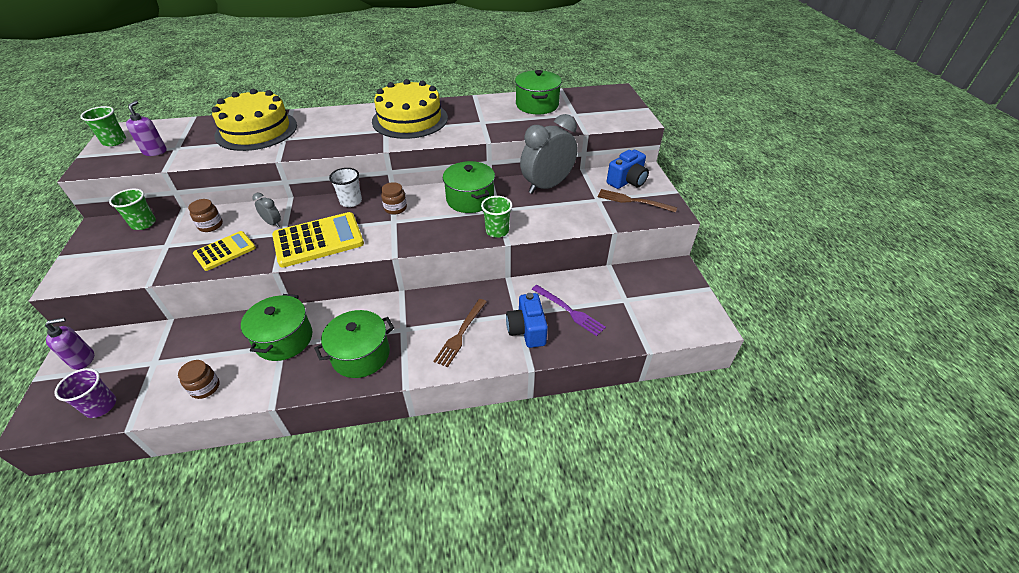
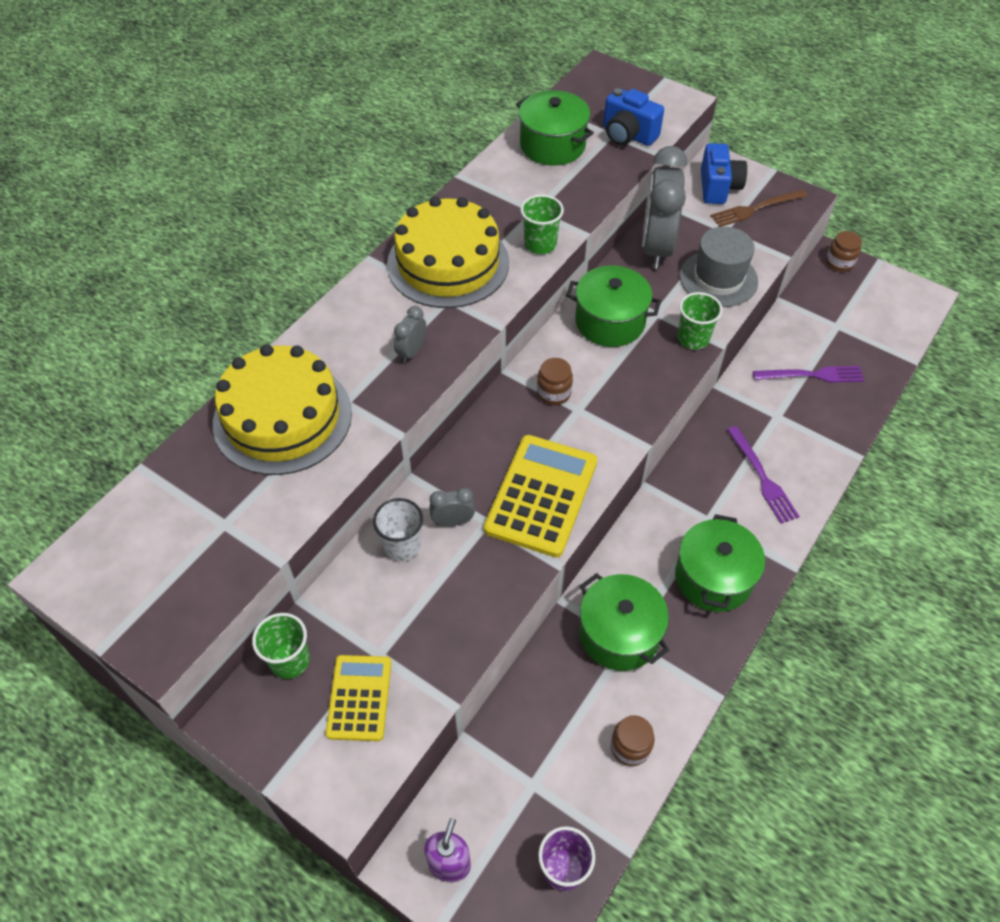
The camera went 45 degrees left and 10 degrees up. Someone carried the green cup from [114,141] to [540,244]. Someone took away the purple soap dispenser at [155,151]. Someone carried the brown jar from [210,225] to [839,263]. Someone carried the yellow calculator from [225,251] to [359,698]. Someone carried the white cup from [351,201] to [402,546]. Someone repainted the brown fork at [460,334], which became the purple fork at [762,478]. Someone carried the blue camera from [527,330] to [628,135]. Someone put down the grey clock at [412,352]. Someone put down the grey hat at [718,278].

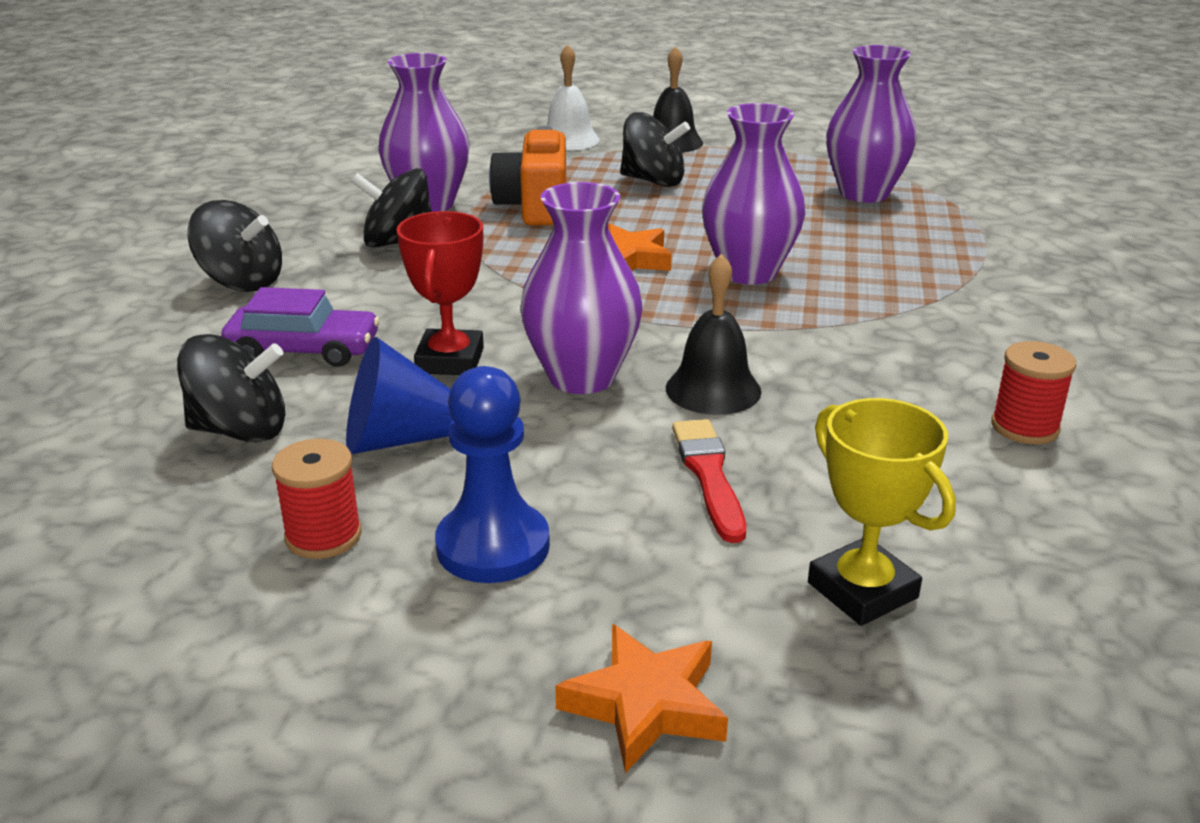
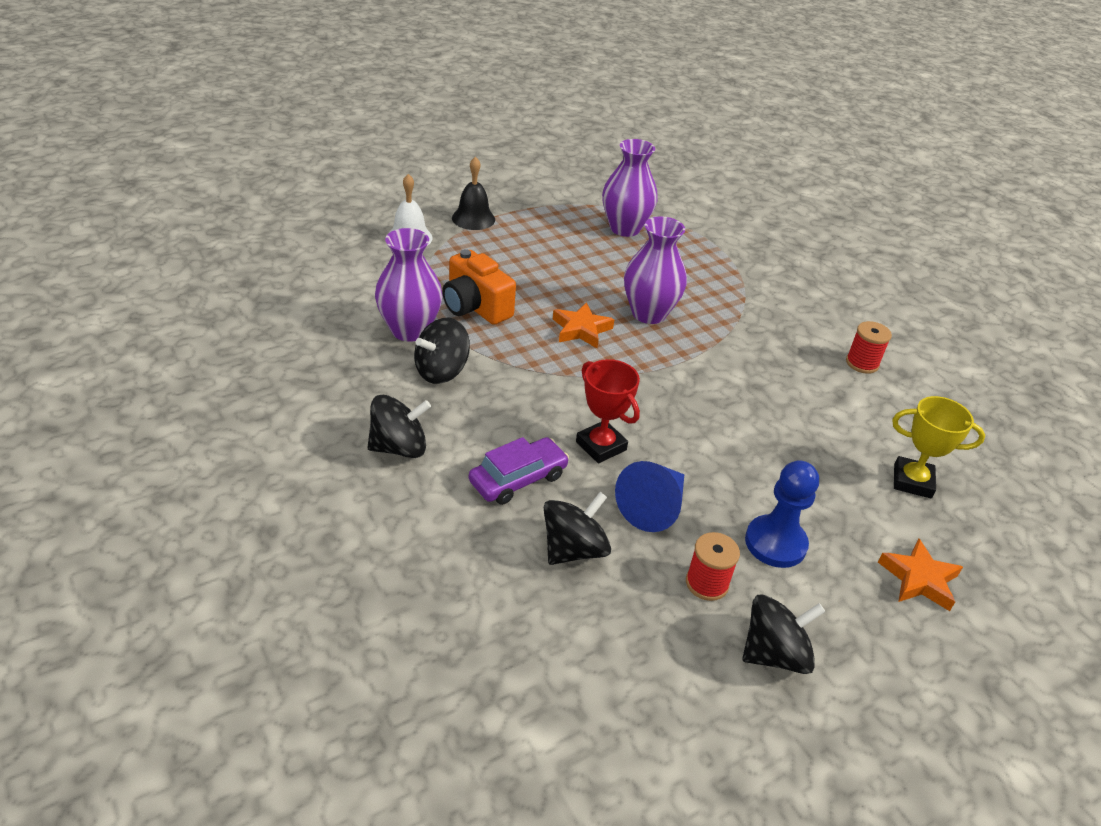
The camera went 45 degrees left and 10 degrees up. Someone took away the purple vase at [582,377]. Someone carried the black spinning top from [653,181] to [774,654]. Someone took away the black bell at [713,389]. Someone took away the red brush at [709,475].

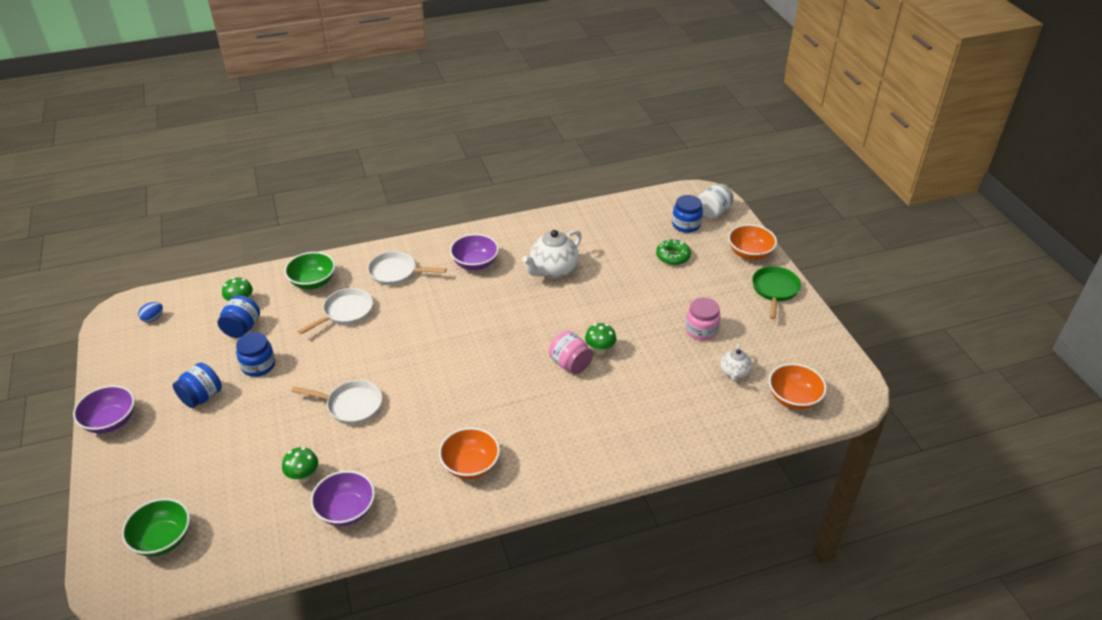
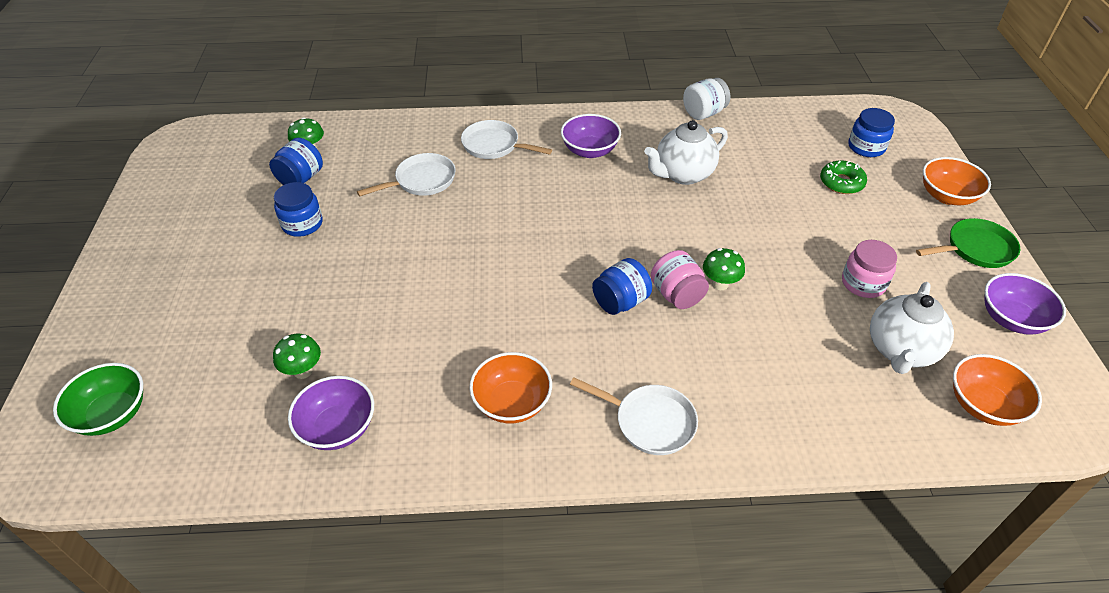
The camera went 15 degrees right and 5 degrees up. Someone carried the purple bowl from [111,421] to [1012,319]. Someone took away the blue egg at [153,318]. Someone carried the blue jar from [202,397] to [620,302]. Someone took away the green bowl at [313,282]. Someone carried the white pan from [351,405] to [650,422]. Someone carried the white jar from [713,212] to [703,113]. Someone scaled the white teapot at [734,373] by 1.76. Someone rotated the green pan at [775,290] by 45 degrees clockwise.

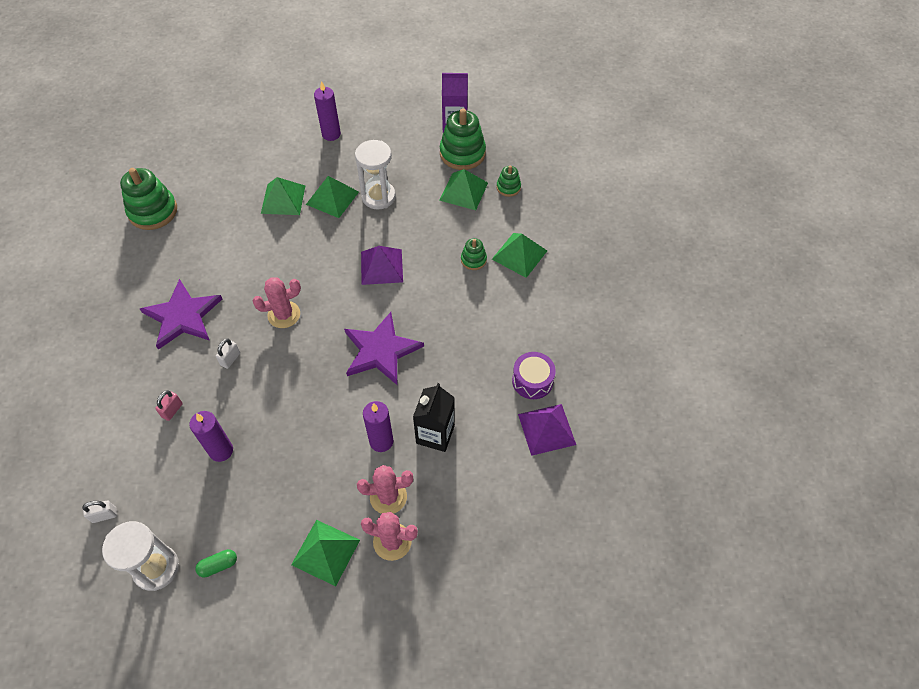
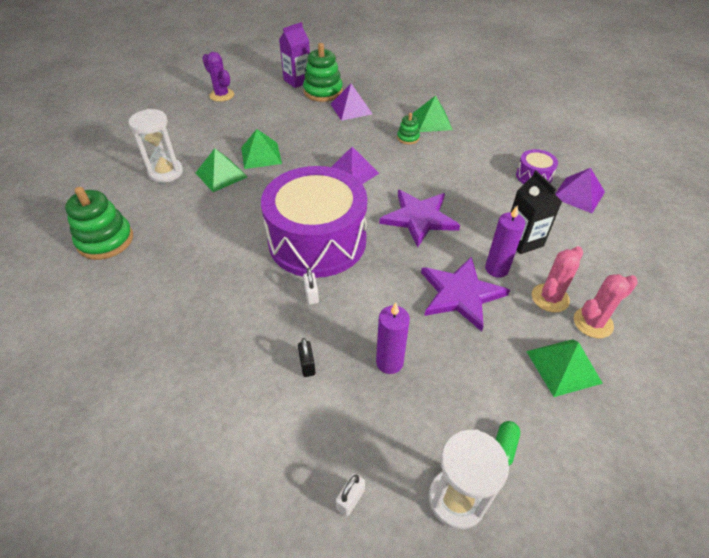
The camera went 40 degrees left and 10 degrees down. Someone carried the purple star from [183,316] to [460,294]. Someone repainted the pink padlock at [172,410], which became the black padlock at [307,365]. Someone swapped the pink cactus at [284,315] for the purple drum at [317,241]. Someone took away the purple candle at [331,134]. Someone carried the white hourglass from [378,197] to [166,172]. Someone repainted the green pyramid at [463,191], which became the purple pyramid at [351,109]. Someone took away the green stacking toy at [508,187]. Someone put down the purple cactus at [222,95].

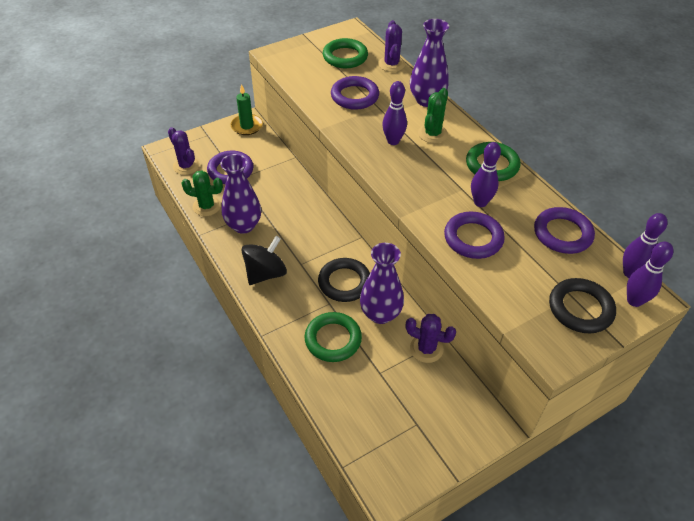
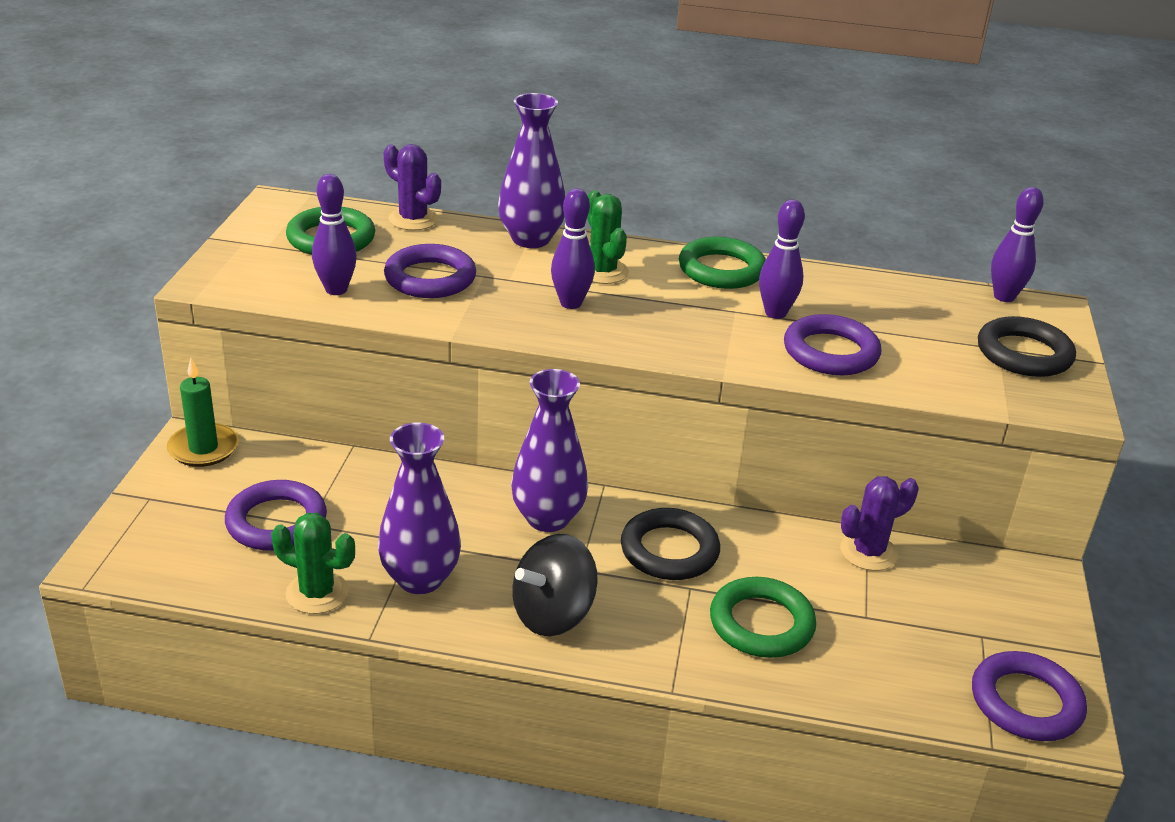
The camera went 50 degrees left and 15 degrees down. Someone took away the purple cactus at [186,166]. Someone rotated the green cactus at [206,206] by 60 degrees clockwise. Someone rotated the black spinning top at [265,273] by 120 degrees counterclockwise. Someone carried the purple vase from [380,314] to [548,518]. Someone carried the purple ring from [562,234] to [1026,702]. Someone carried the purple bowling pin from [634,301] to [336,290].

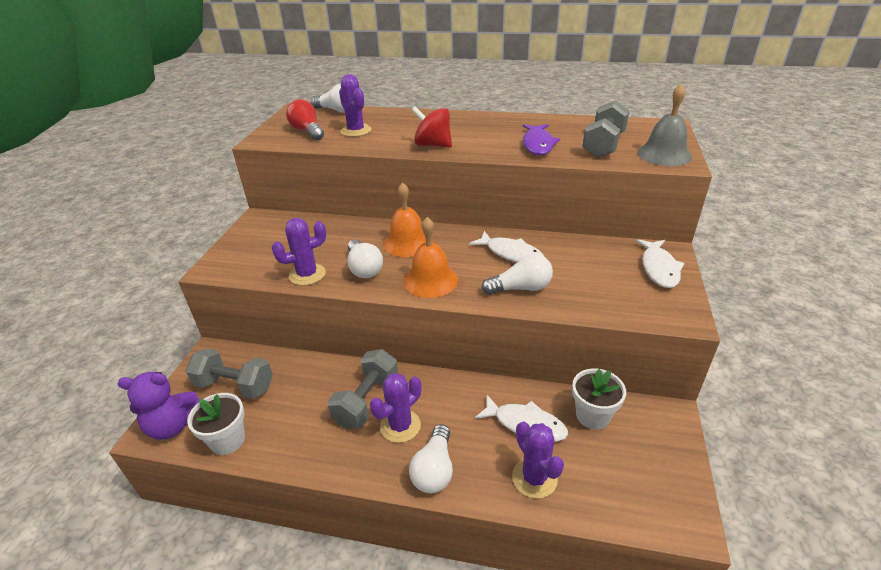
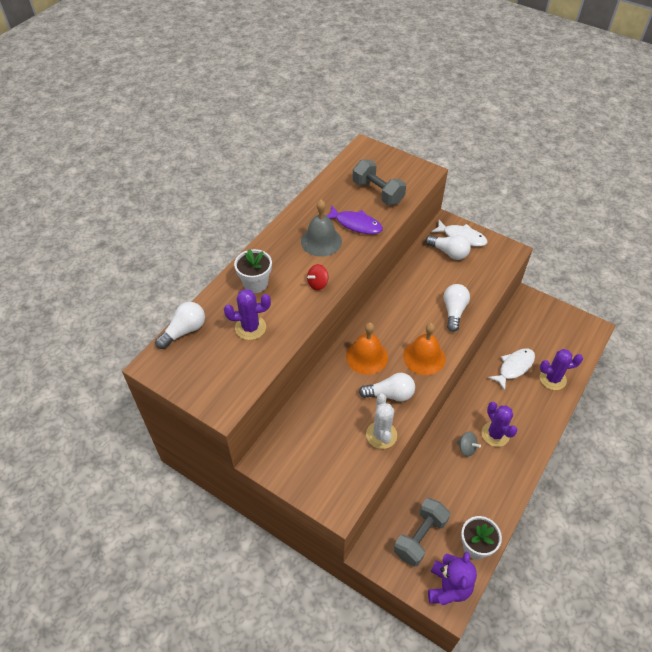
The camera went 70 degrees left and 15 degrees up. Someone repainted the purple cactus at [307,274], which became the white cactus at [381,435]. Someone took away the red light bulb at [307,131]. Someone swapped the grey dumbbell at [367,401] for the grey spinning top at [466,448]. Someone carried the white light bulb from [434,470] to [449,252]. Someone scaled the red spinning top at [433,145] by 0.63. Someone took away the white fish at [511,254]. Someone carried the white flower pot from [592,415] to [255,283]. Someone carried the grey bell from [664,154] to [321,241].

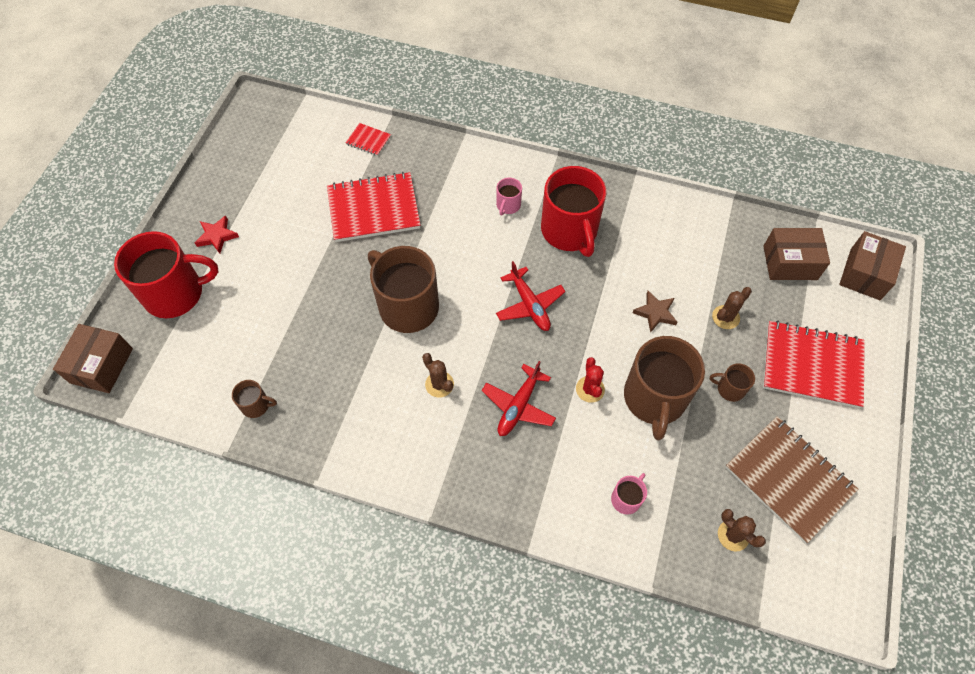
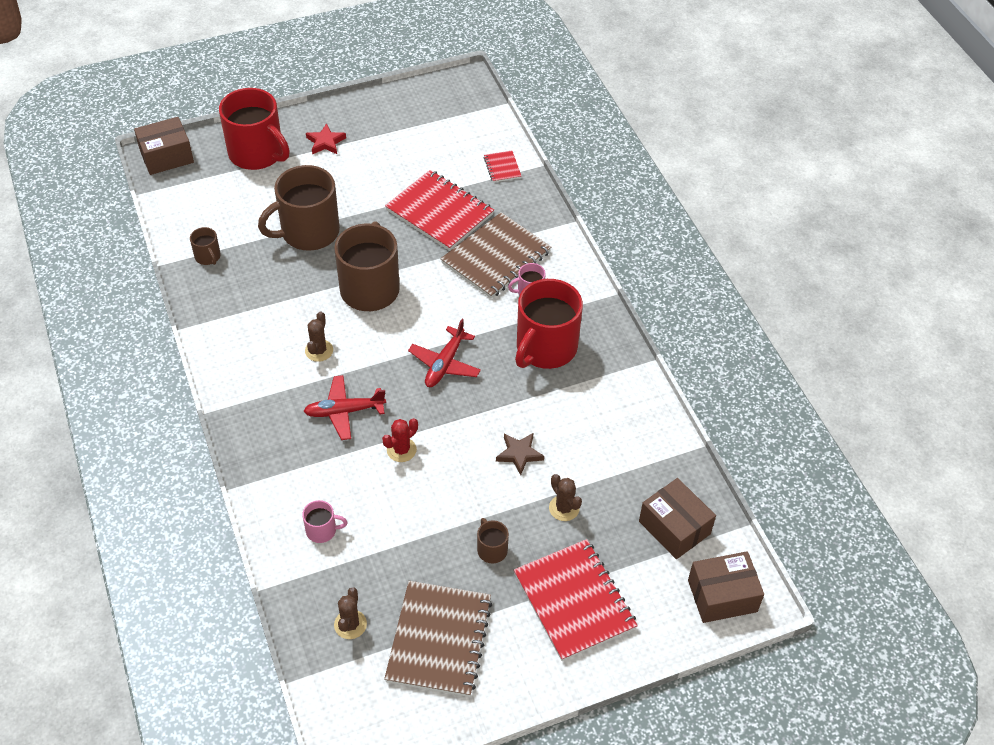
The camera went 50 degrees right and 10 degrees down. Someone carried the brown mug from [654,398] to [308,232]. Someone rotated the brown cactus at [725,317] by 45 degrees clockwise. Someone put down the brown notebook at [496,258].

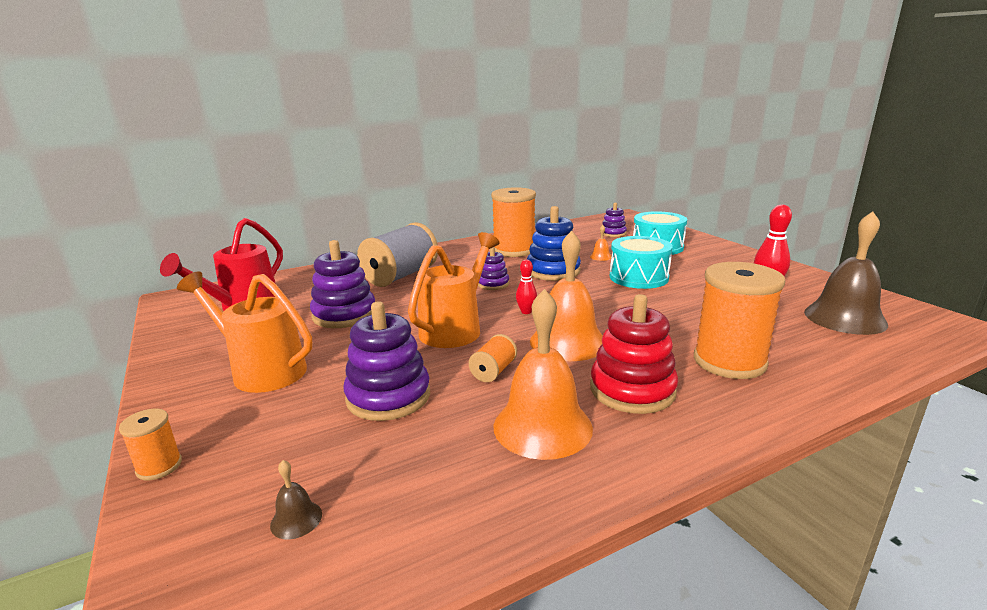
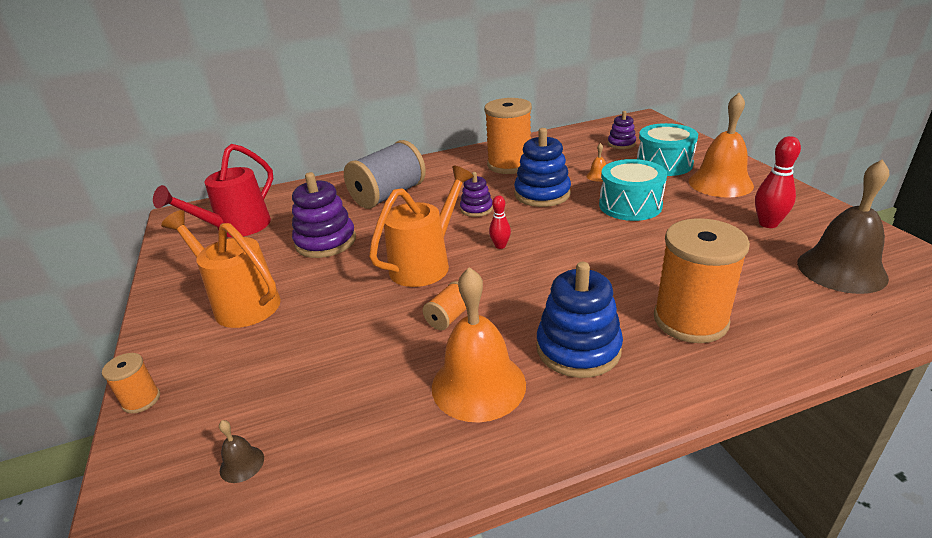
The camera went 10 degrees right and 10 degrees up. Someone took away the purple stacking toy at [388,396]. Someone carried the orange bell from [568,342] to [720,183]. Someone repainted the red stacking toy at [632,390], which became the blue stacking toy at [578,348].

